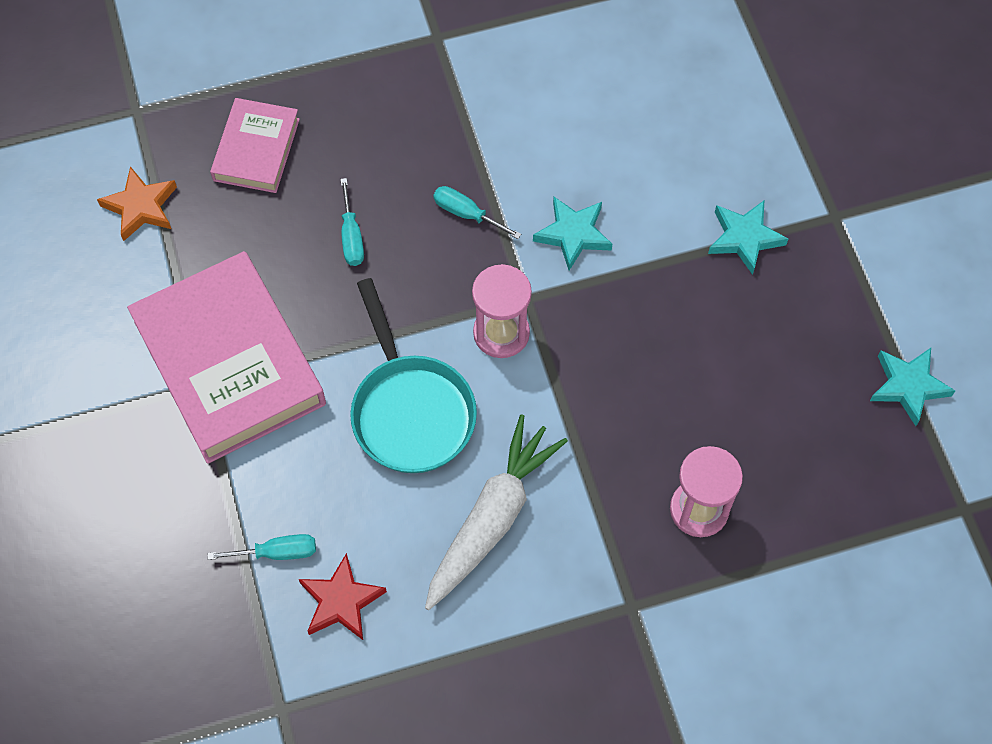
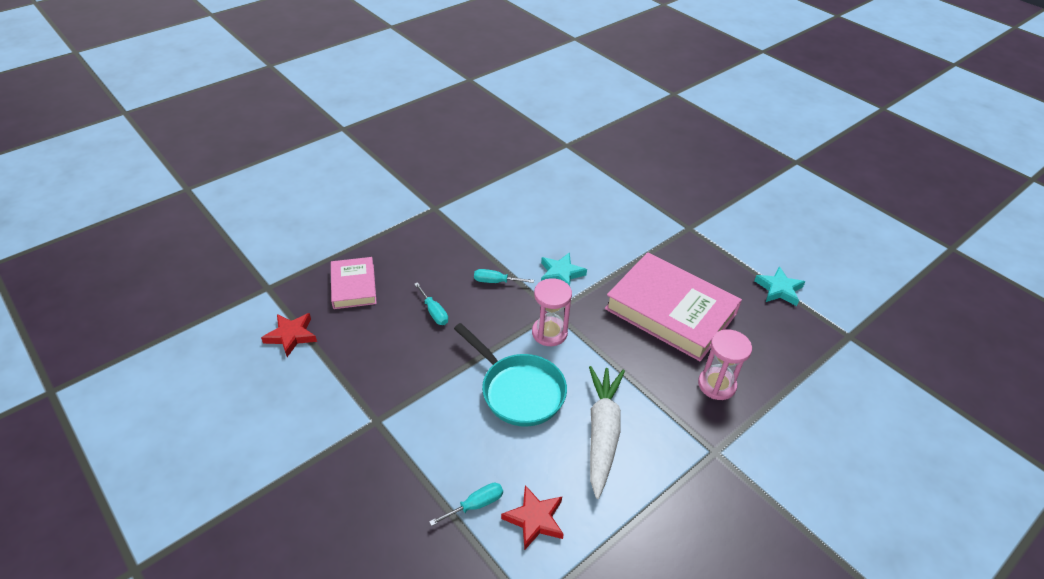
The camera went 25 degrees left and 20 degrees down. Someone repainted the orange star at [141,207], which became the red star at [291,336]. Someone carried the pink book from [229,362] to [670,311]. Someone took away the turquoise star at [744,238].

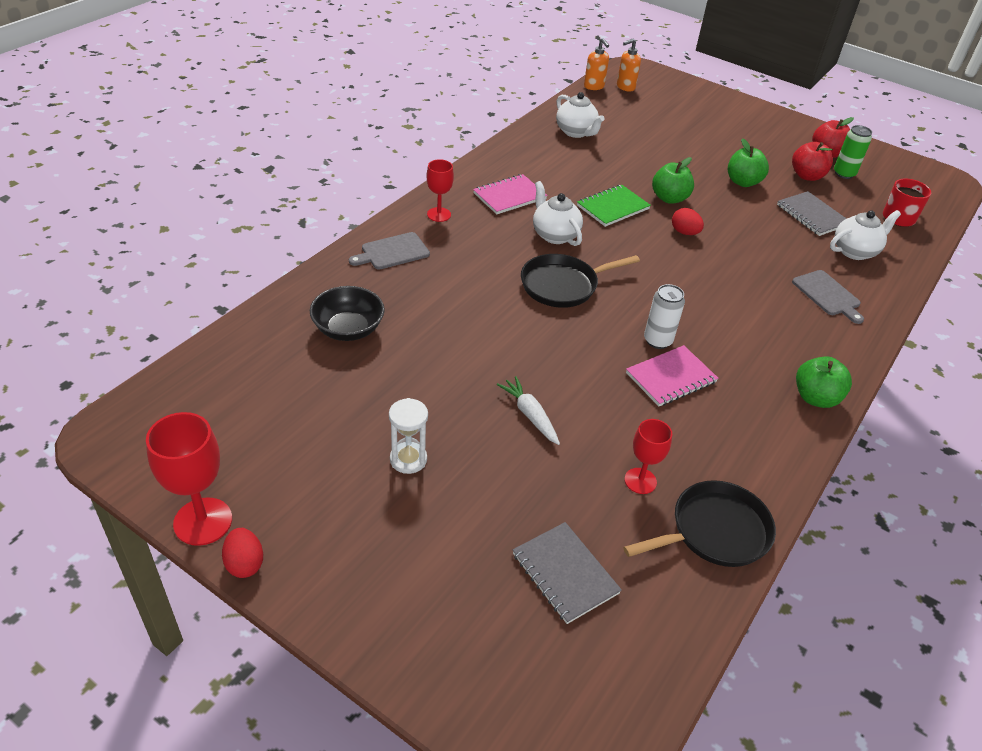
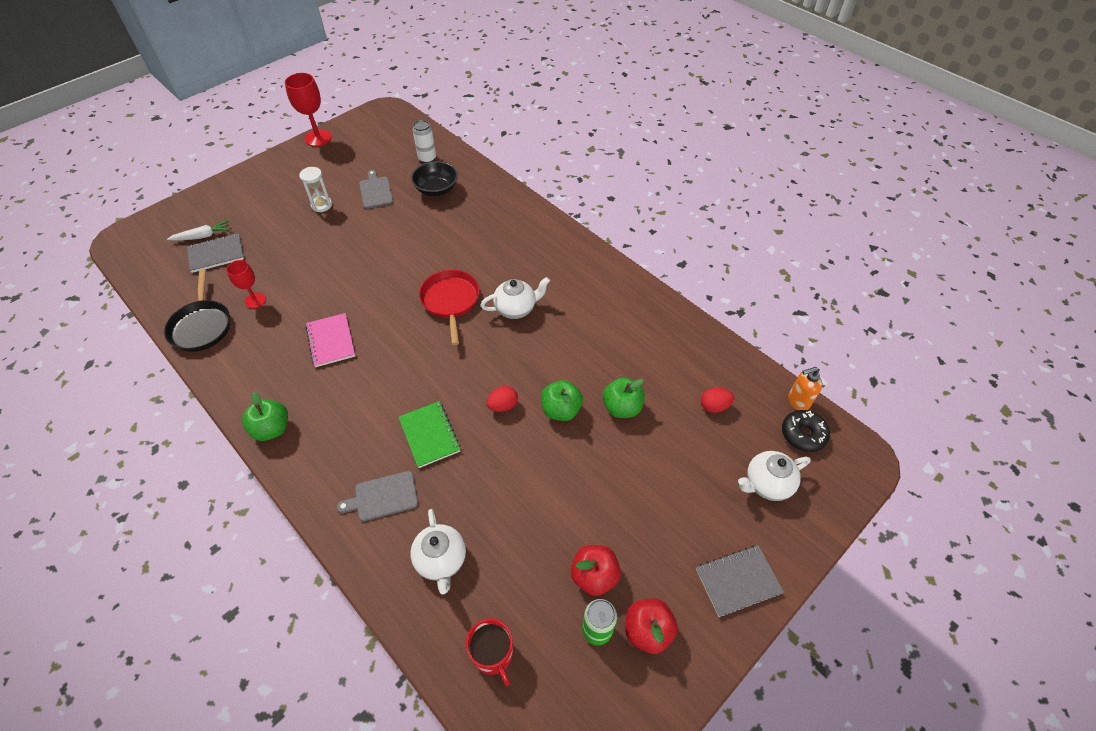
The camera went 105 degrees right and 10 degrees up. Someone carried the red egg from [245,563] to [714,406]. Someone carried the grey cutting board from [392,252] to [375,191]. Someone took away the red goblet at [439,214]. Someone took away the pink notebook at [509,196]. Someone carried the white carrot from [530,415] to [203,236]. Someone repainted the black pan at [562,285], which became the red pan at [450,301]. Someone carried the white teapot from [576,132] to [767,484]. Someone carried the green notebook from [612,207] to [429,435]. Someone swapped the orange soap dispenser at [625,87] for the black donut at [803,434]. Someone carried the white can from [657,341] to [427,158]. Someone carried the green apple from [743,182] to [622,407]. Someone carried the grey notebook from [812,215] to [738,581].

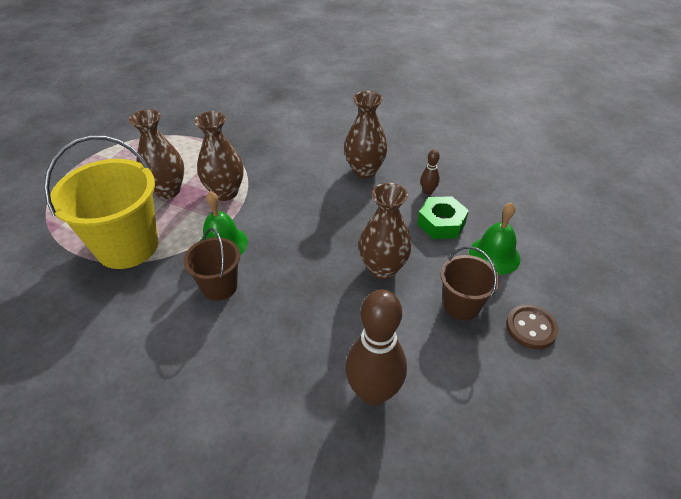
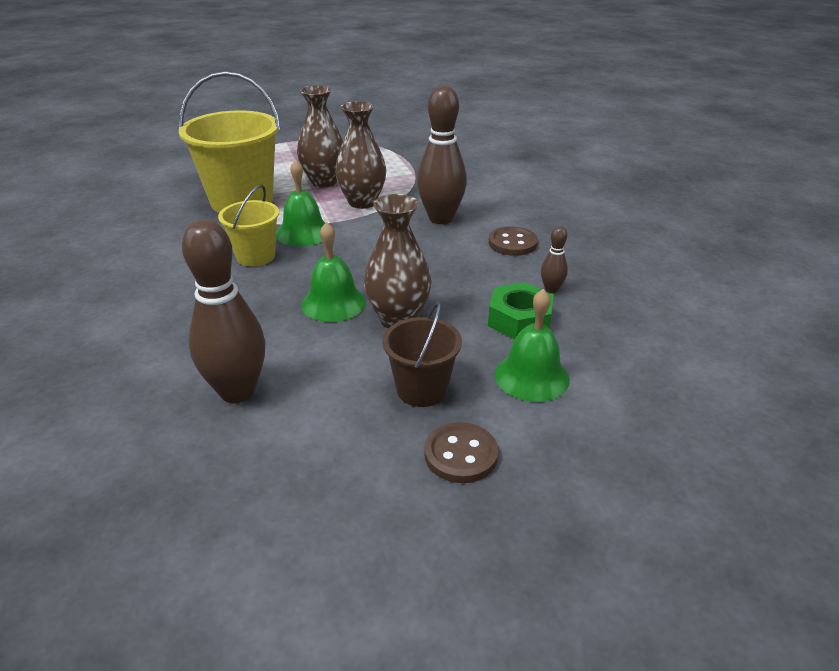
The camera went 45 degrees right and 10 degrees down. Someone repainted the brown bucket at [219,286], which became the yellow bucket at [256,256]. Someone swapped the brown vase at [364,171] for the brown button at [512,243]. Someone put down the green bell at [333,303]. Someone put down the brown bowling pin at [441,218].

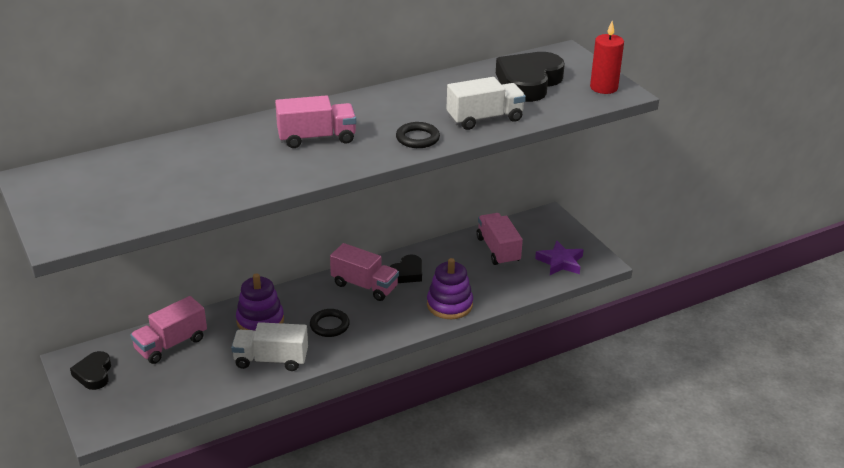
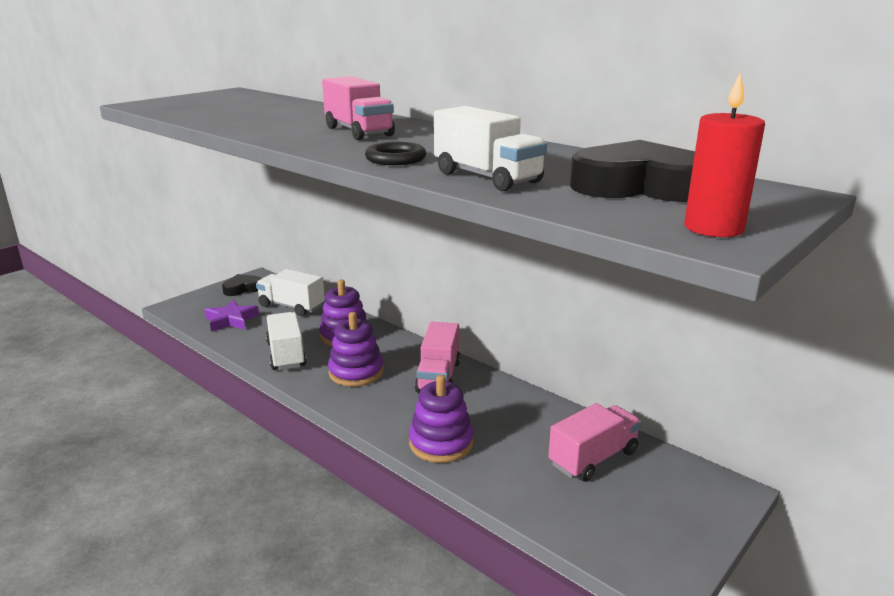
The camera went 70 degrees right and 10 degrees down. Someone repainted the pink truck at [171,344], which became the white truck at [291,306]. Someone swapped the black ring at [329,325] for the purple stacking toy at [356,372]. Someone took away the black heart at [407,273]. Someone carried the purple star from [560,262] to [231,320].

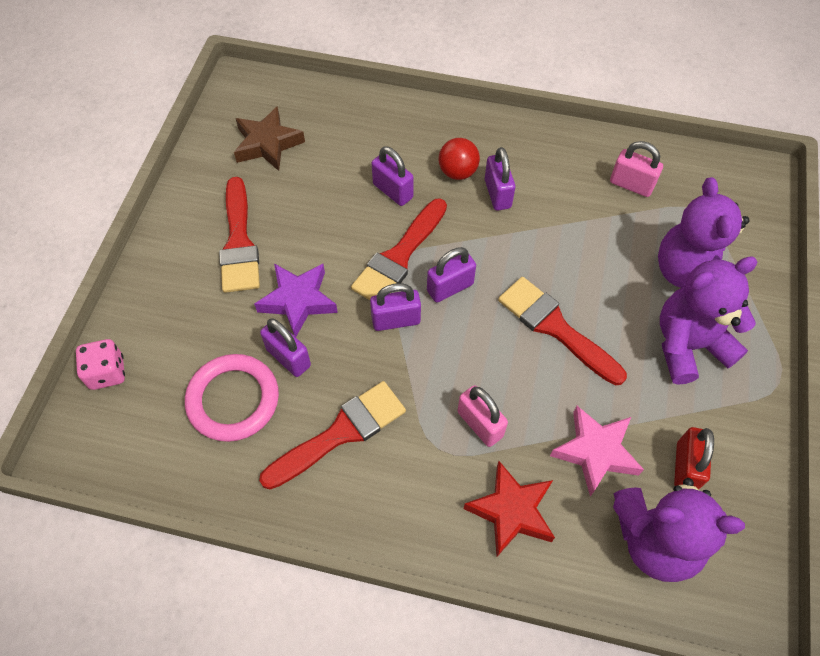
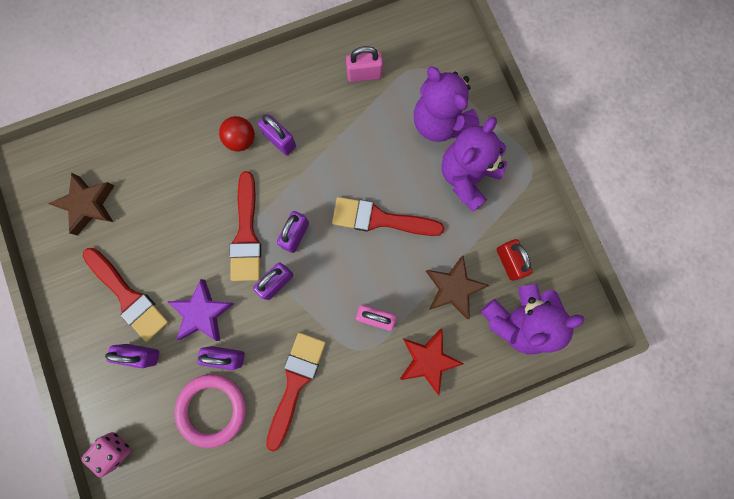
The camera went 35 degrees left and 20 degrees up. Someone carried the purple padlock from [393,191] to [141,354]. Someone repainted the pink star at [595,452], which became the brown star at [453,288].

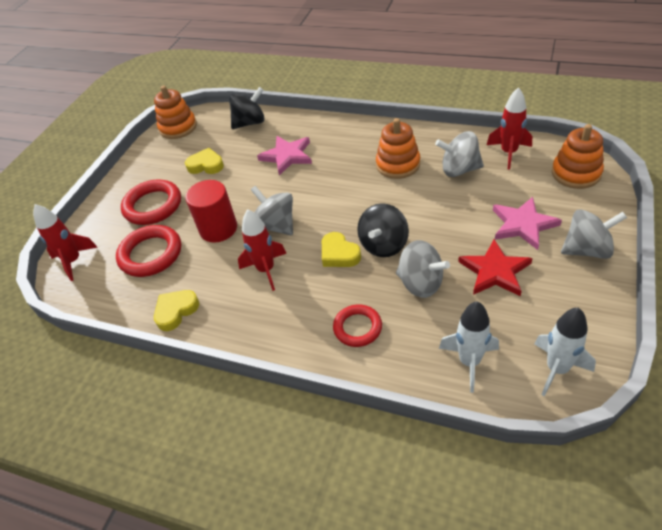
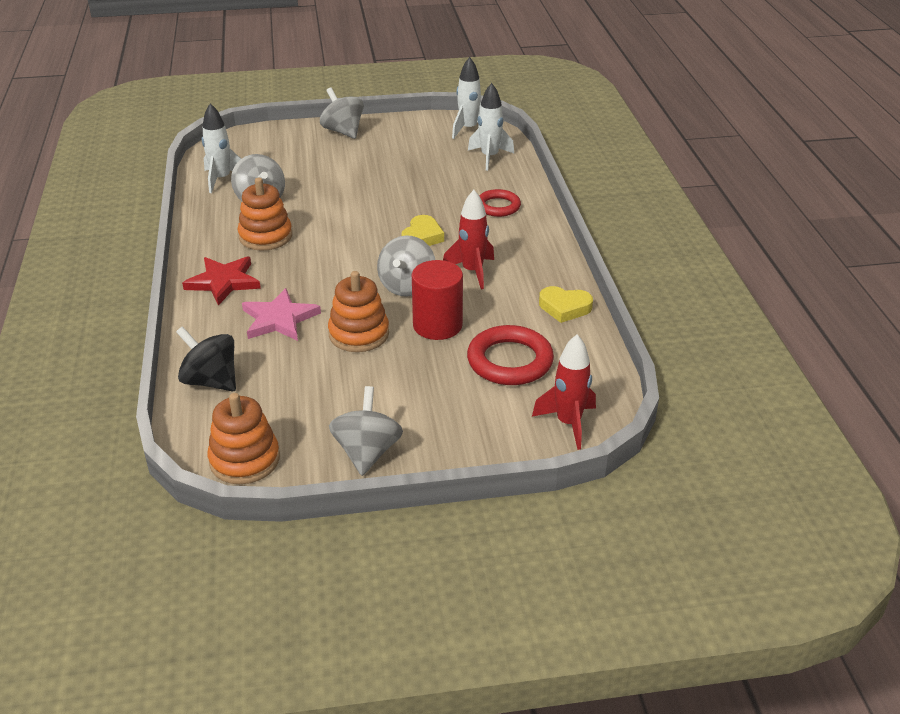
The camera went 125 degrees left and 10 degrees down. Someone took away the red ring at [153,206]. Someone took away the yellow heart at [206,165]. Someone took away the black spinning top at [384,245]. Someone carried the grey spinning top from [420,283] to [367,452]. Someone carried the red star from [495,271] to [223,282]. Someone repainted the red rocket at [508,153], which became the white rocket at [221,179]. Someone took away the pink star at [523,225]. Someone carried the orange stacking toy from [576,173] to [359,334].

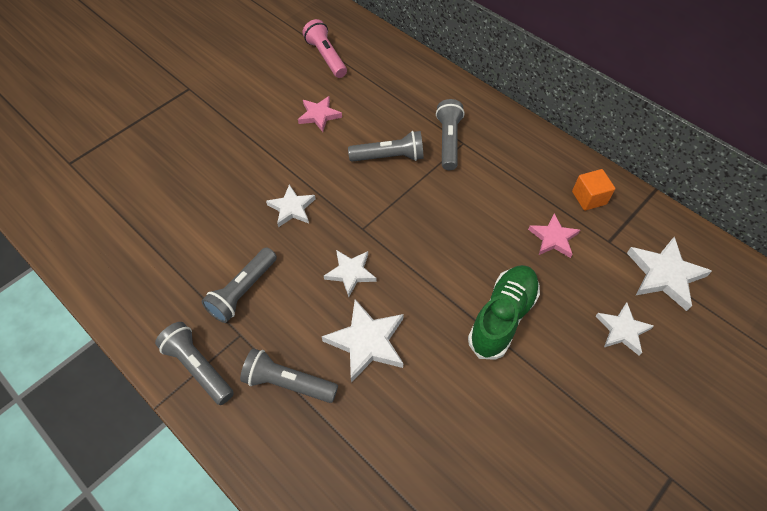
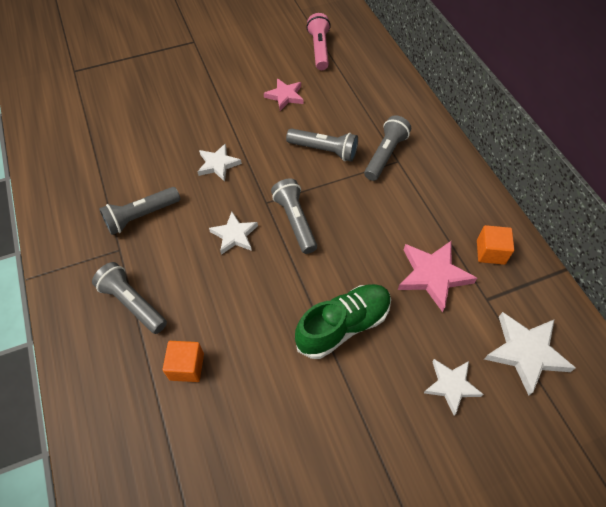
The camera went 25 degrees right and 0 degrees up. Someone carried the grey flashlight from [198,367] to [295,221]. Someone took away the white star at [367,342]. Someone scaled the pink star at [553,238] by 1.52. Someone put down the orange cube at [186,366].

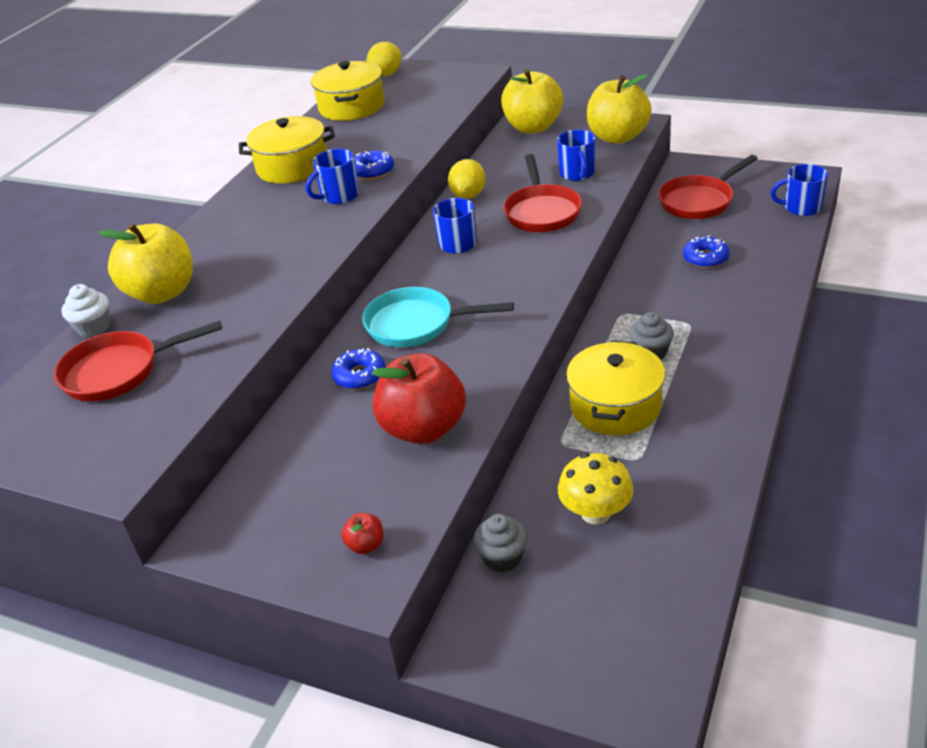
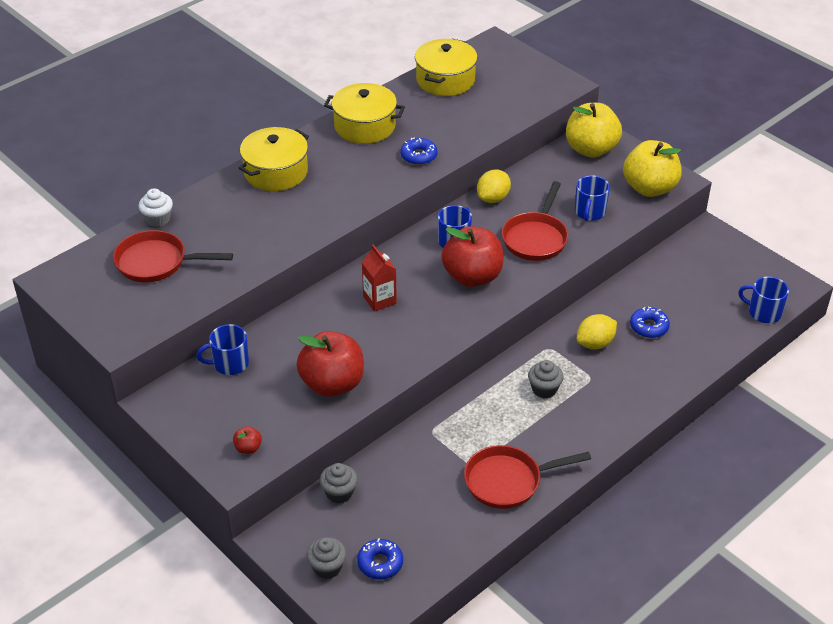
The camera went 20 degrees right and 5 degrees up. Someone took away the yellow apple at [162,293]. Someone carried the blue mug from [339,196] to [230,364]. Someone carried the blue donut from [359,375] to [380,563]. Someone swapped the turquoise pan at [416,324] for the red carton at [379,300]. Someone carried the yellow lemon from [386,74] to [595,343]. Someone took away the yellow mushroom at [595,513]. Someone carried the yellow pot from [615,406] to [276,172]. Someone carried the red pan from [699,201] to [508,481]. Someone put down the grey cupcake at [327,567]. Someone put down the red apple at [472,276].

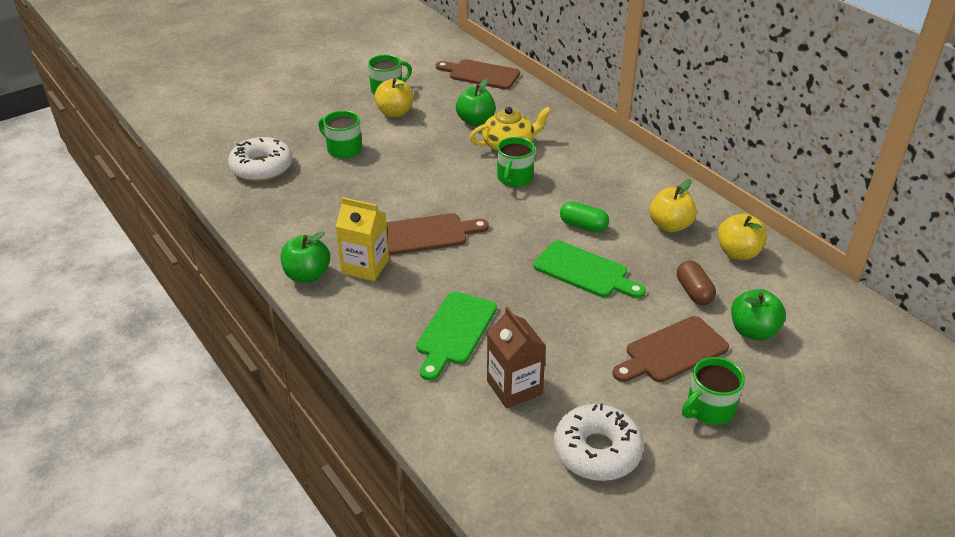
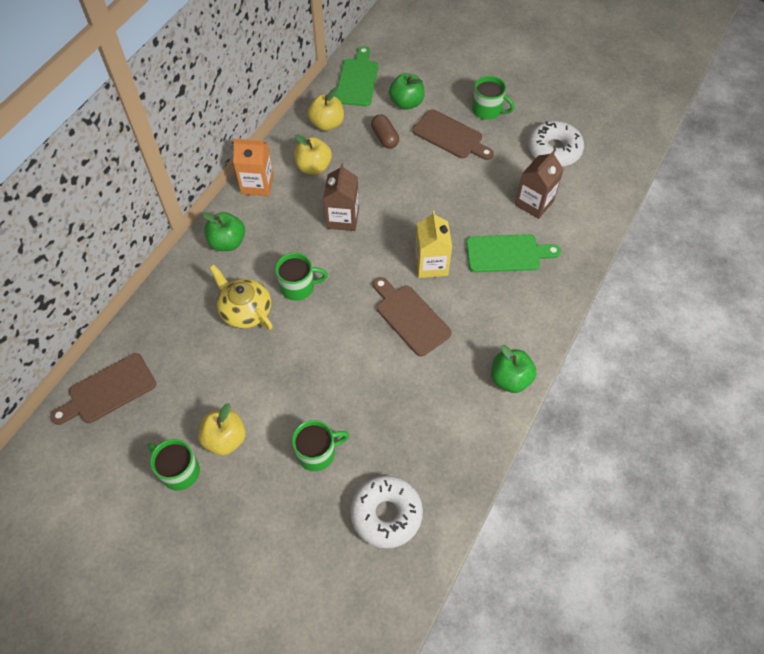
The camera went 115 degrees left and 20 degrees up. Someone rotated the green mug at [343,149] by 120 degrees counterclockwise. Someone carried the yellow carton from [365,266] to [431,264]. Someone rotated the brown cutting board at [481,74] by 60 degrees clockwise. Someone carried the green apple from [475,121] to [227,242]. Someone carried the green cutting board from [584,271] to [357,80]. Someone swapped the green capsule at [583,226] for the brown carton at [342,218]. Someone rotated the brown capsule at [694,292] by 75 degrees counterclockwise. Someone put down the orange carton at [257,184].

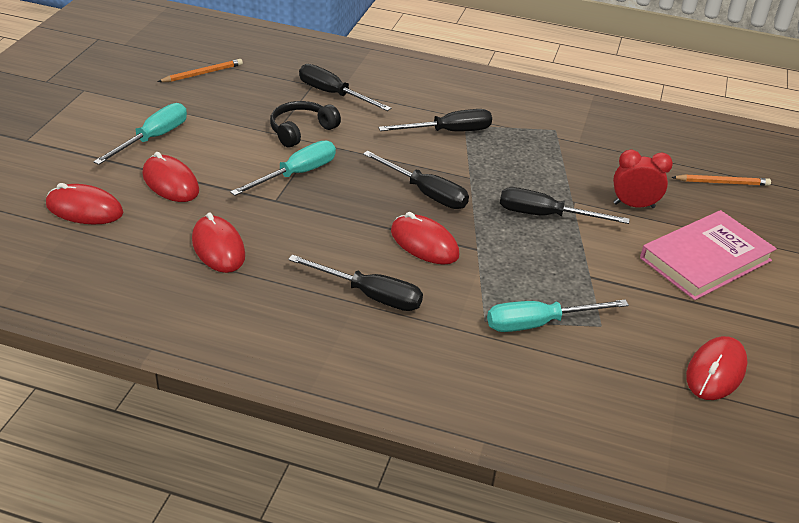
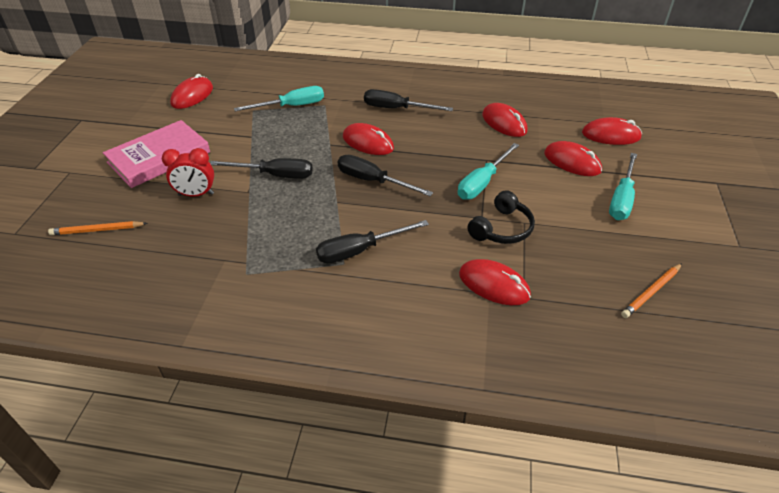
The camera went 175 degrees right and 5 degrees up. Someone swapped the black screwdriver at [333,94] for the red mouse at [494,285].

